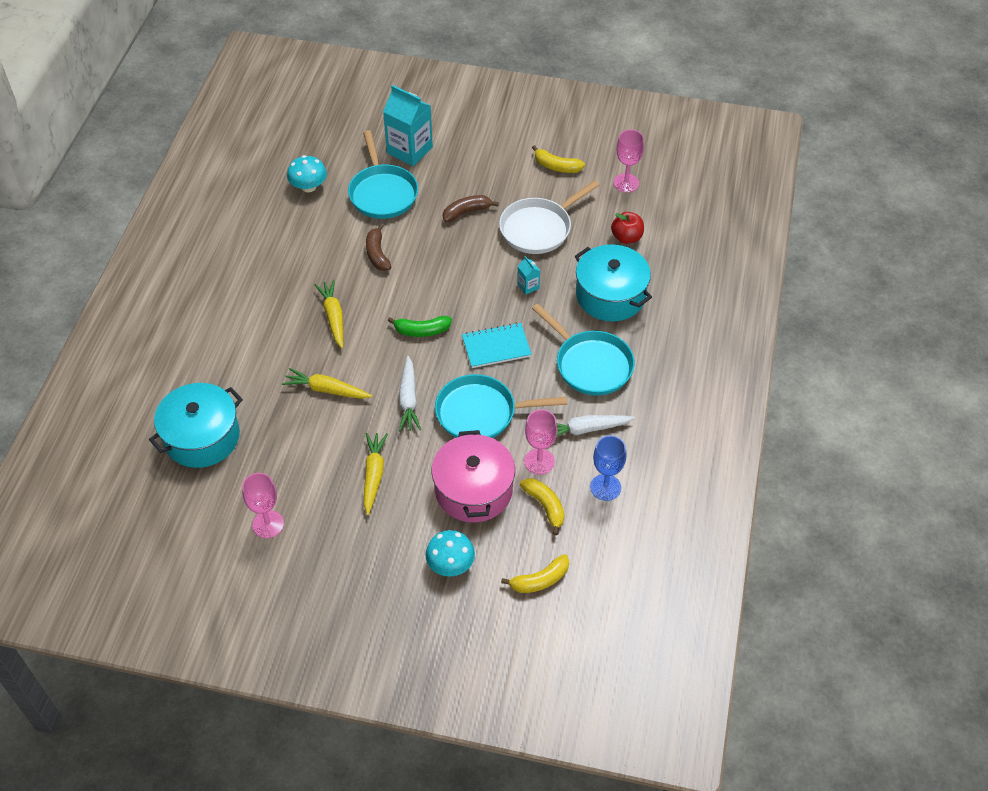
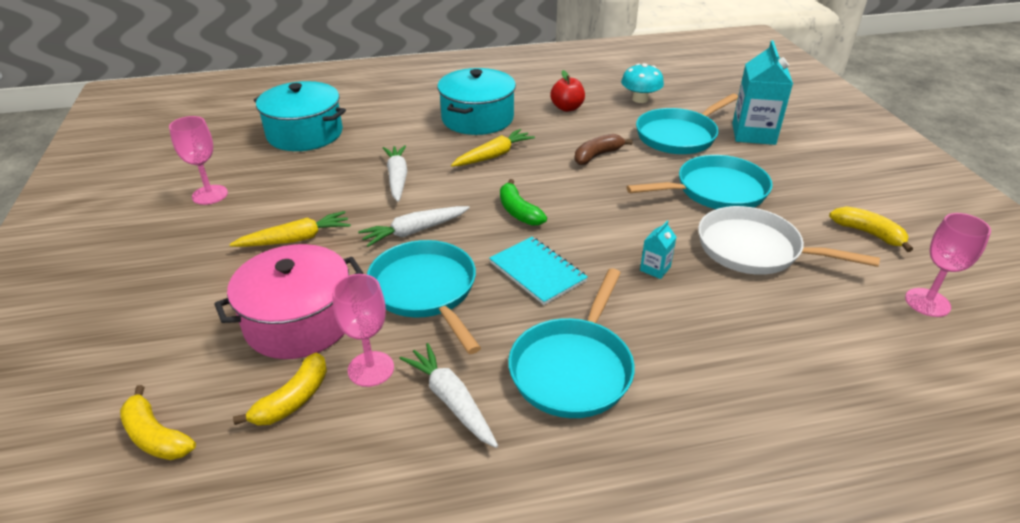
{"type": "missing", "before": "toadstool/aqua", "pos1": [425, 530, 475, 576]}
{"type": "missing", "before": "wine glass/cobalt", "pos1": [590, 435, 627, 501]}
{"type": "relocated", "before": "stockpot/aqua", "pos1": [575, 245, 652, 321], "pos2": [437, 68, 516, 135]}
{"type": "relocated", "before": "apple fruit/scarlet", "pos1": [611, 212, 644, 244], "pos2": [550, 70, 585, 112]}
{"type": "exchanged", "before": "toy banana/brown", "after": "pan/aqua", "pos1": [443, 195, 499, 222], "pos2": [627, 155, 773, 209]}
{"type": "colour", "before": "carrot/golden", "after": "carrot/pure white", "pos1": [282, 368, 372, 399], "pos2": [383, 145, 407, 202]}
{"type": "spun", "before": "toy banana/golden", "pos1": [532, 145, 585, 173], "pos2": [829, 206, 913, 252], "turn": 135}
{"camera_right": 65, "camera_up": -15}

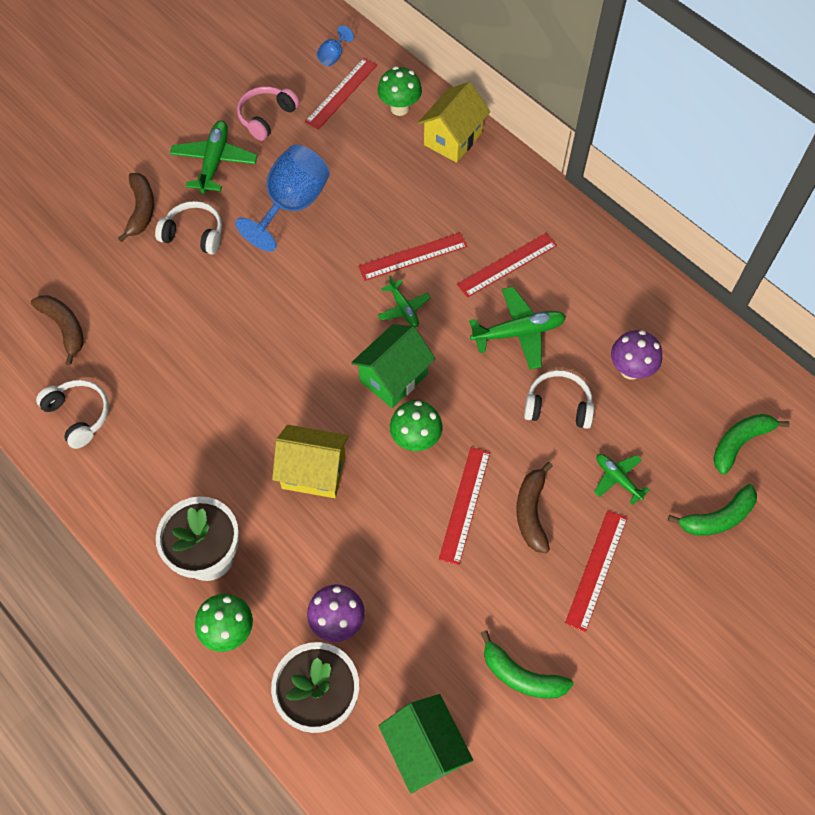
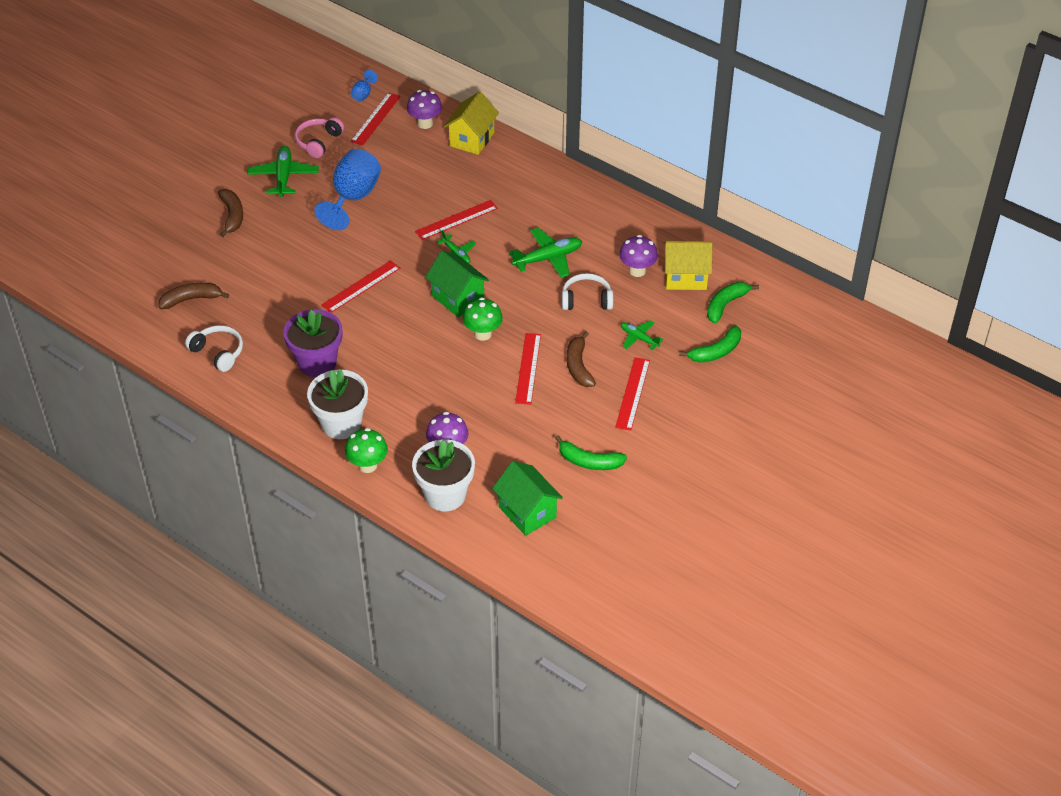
{"type": "missing", "before": "headphones/pure white", "pos1": [155, 201, 222, 255]}
{"type": "appeared", "after": "potted plant/purple", "pos2": [283, 309, 342, 377]}
{"type": "relocated", "before": "house/golden", "pos1": [272, 425, 349, 498], "pos2": [664, 241, 712, 290]}
{"type": "relocated", "before": "measuring stick/scarlet", "pos1": [457, 233, 557, 297], "pos2": [321, 260, 400, 313]}
{"type": "colour", "before": "toadstool/green", "after": "toadstool/purple", "pos1": [378, 66, 422, 116], "pos2": [407, 90, 442, 129]}
{"type": "spun", "before": "toy banana/brown", "pos1": [31, 295, 84, 365], "pos2": [158, 283, 229, 309], "turn": -60}
{"type": "spun", "before": "house/green", "pos1": [351, 324, 436, 408], "pos2": [425, 251, 489, 317], "turn": -75}
{"camera_right": -10, "camera_up": -15}

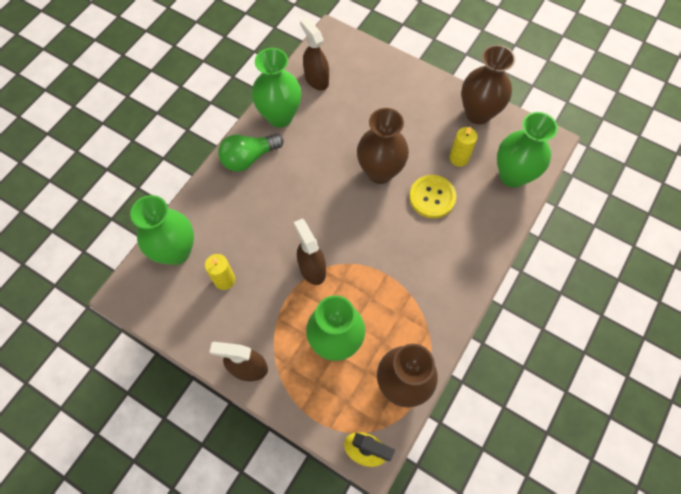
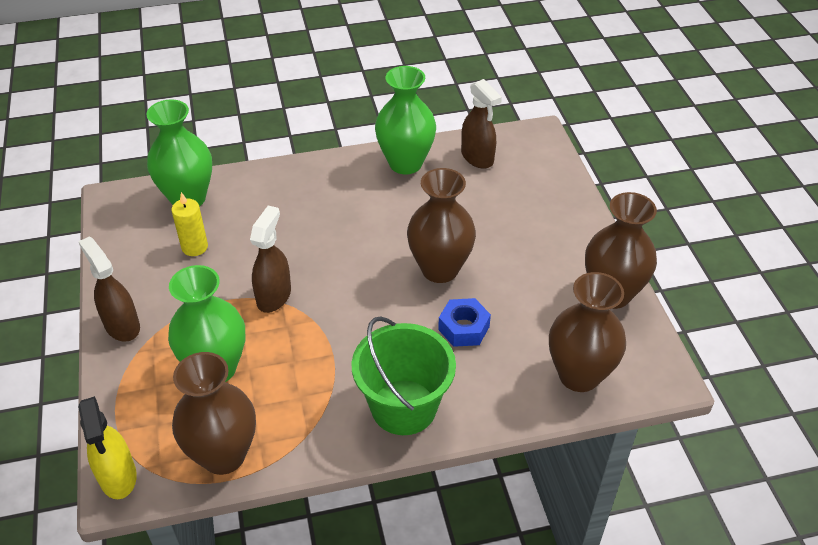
{"type": "missing", "before": "bulb/green", "pos1": [218, 134, 284, 172]}
{"type": "missing", "before": "candle/golden", "pos1": [449, 126, 478, 167]}
{"type": "appeared", "after": "bucket/green", "pos2": [352, 316, 456, 435]}
{"type": "exchanged", "before": "shirt button/golden", "after": "hex nut/cobalt", "pos1": [409, 175, 456, 218], "pos2": [438, 298, 491, 347]}
{"type": "colour", "before": "tall vase/green", "after": "tall vase/brown", "pos1": [497, 112, 558, 188], "pos2": [549, 272, 626, 392]}
{"type": "spun", "before": "sprayer/brown", "pos1": [300, 17, 329, 90], "pos2": [461, 79, 502, 169], "turn": 135}
{"camera_right": 45, "camera_up": -20}

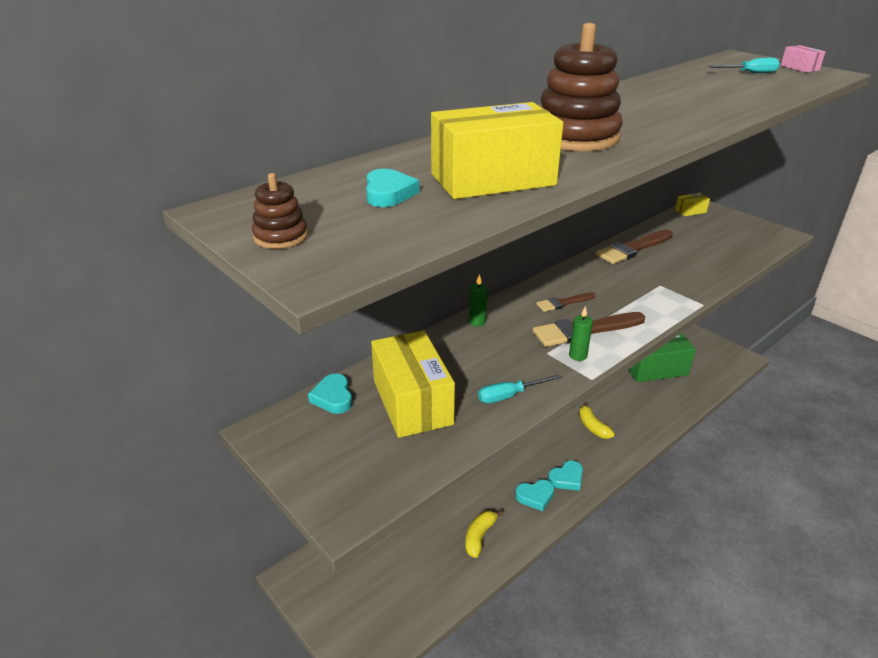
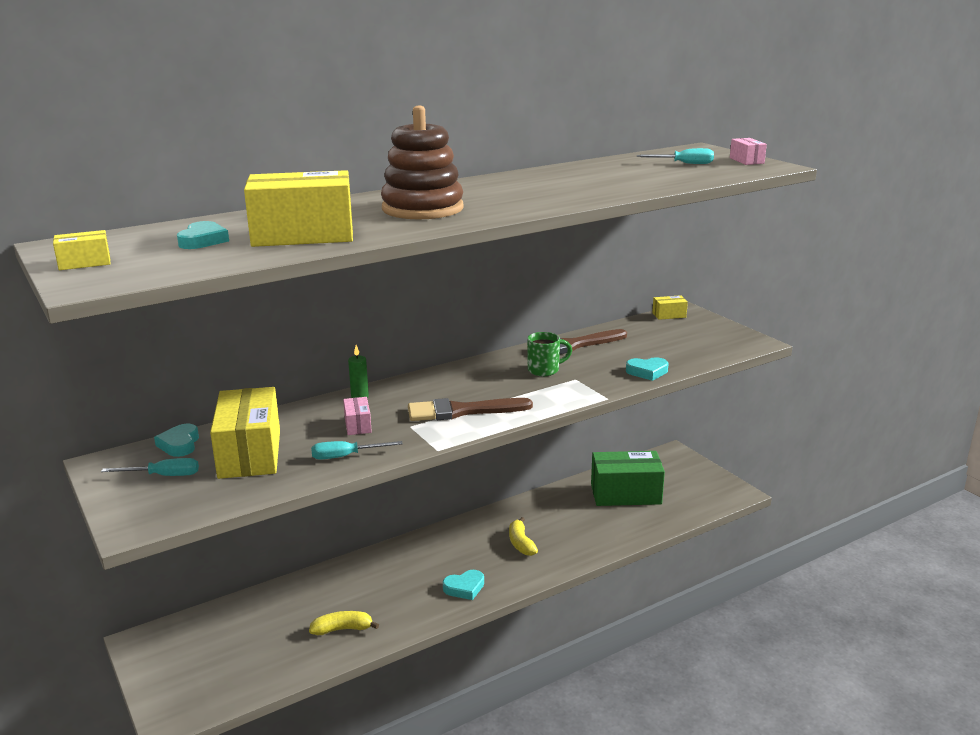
{"type": "missing", "before": "paint brush/brown", "pos1": [536, 292, 596, 312]}
{"type": "missing", "before": "candle/green", "pos1": [569, 306, 593, 361]}
{"type": "appeared", "after": "hand screwdriver/aqua", "pos2": [101, 458, 199, 476]}
{"type": "appeared", "after": "package/rose-pink", "pos2": [343, 397, 372, 435]}
{"type": "appeared", "after": "mug/green", "pos2": [527, 332, 572, 376]}
{"type": "relocated", "before": "heart/aqua", "pos1": [515, 480, 554, 511], "pos2": [626, 357, 668, 381]}
{"type": "exchanged", "before": "stacking rings/brown", "after": "package/golden", "pos1": [252, 173, 308, 249], "pos2": [53, 230, 111, 270]}
{"type": "spun", "before": "toy banana/golden", "pos1": [465, 510, 504, 558], "pos2": [309, 611, 379, 635], "turn": 45}
{"camera_right": 10, "camera_up": -10}

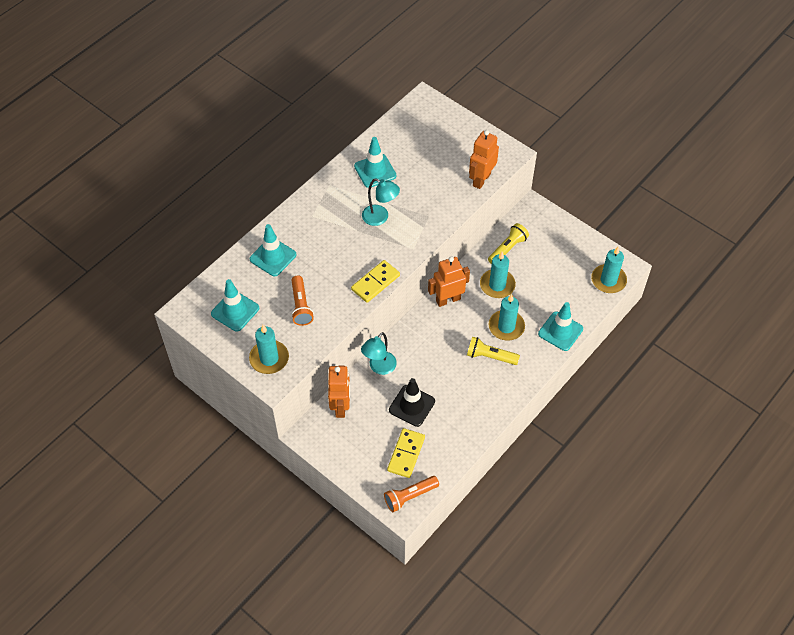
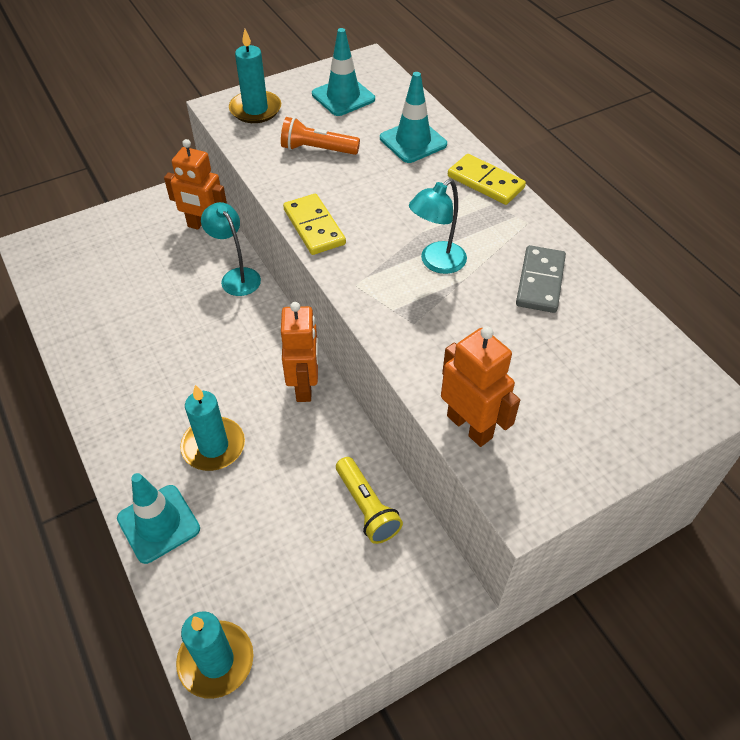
{"type": "missing", "before": "pocket torch/orange-coloured", "pos1": [384, 476, 439, 512]}
{"type": "missing", "before": "road cone/ebony", "pos1": [389, 378, 435, 427]}
{"type": "missing", "before": "pocket torch/golden", "pos1": [467, 337, 520, 365]}
{"type": "missing", "before": "candle/aqua", "pos1": [480, 252, 516, 298]}
{"type": "relocated", "before": "domino tile/golden", "pos1": [387, 428, 425, 478], "pos2": [448, 154, 526, 205]}
{"type": "exchanged", "before": "road cone/aqua", "after": "domino tile/grey", "pos1": [354, 137, 397, 188], "pos2": [516, 245, 566, 313]}
{"camera_right": 110, "camera_up": -5}

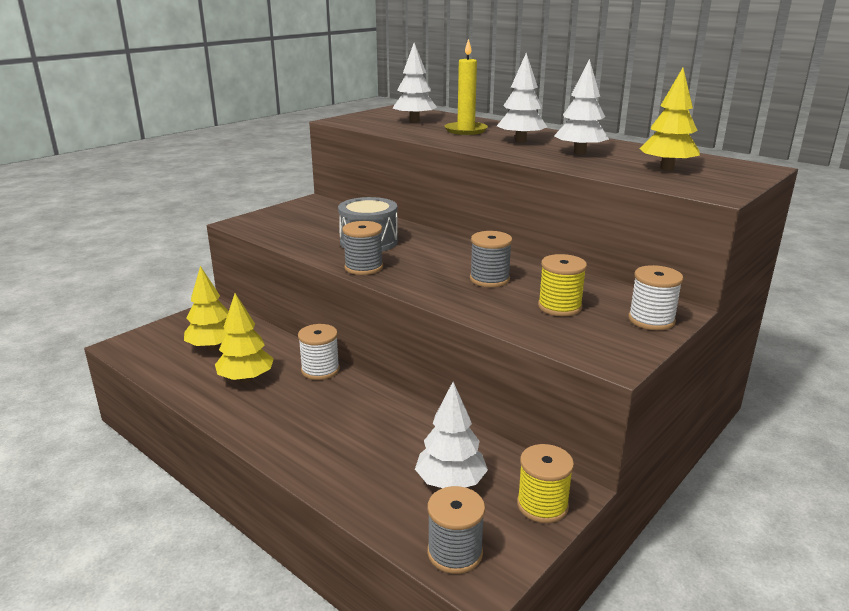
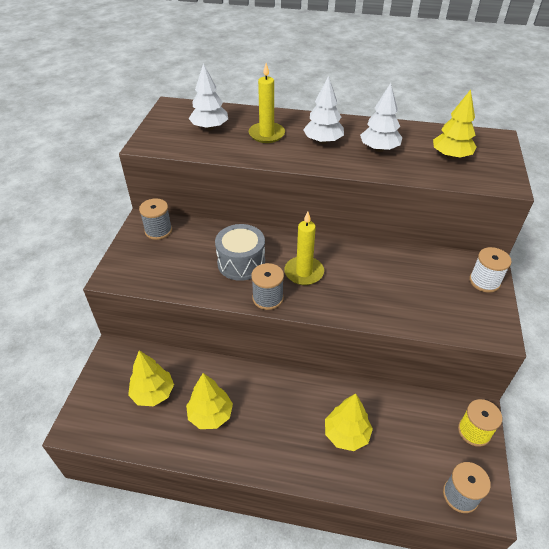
{"type": "missing", "before": "spool/pure white", "pos1": [298, 324, 340, 380]}
{"type": "missing", "before": "tree/pure white", "pos1": [415, 382, 488, 488]}
{"type": "missing", "before": "spool/golden", "pos1": [538, 254, 587, 316]}
{"type": "appeared", "after": "candle/golden", "pos2": [284, 211, 324, 285]}
{"type": "appeared", "after": "tree/golden", "pos2": [325, 393, 373, 451]}
{"type": "relocated", "before": "spool/grey", "pos1": [470, 231, 512, 287], "pos2": [139, 198, 172, 240]}
{"camera_right": -30, "camera_up": 20}

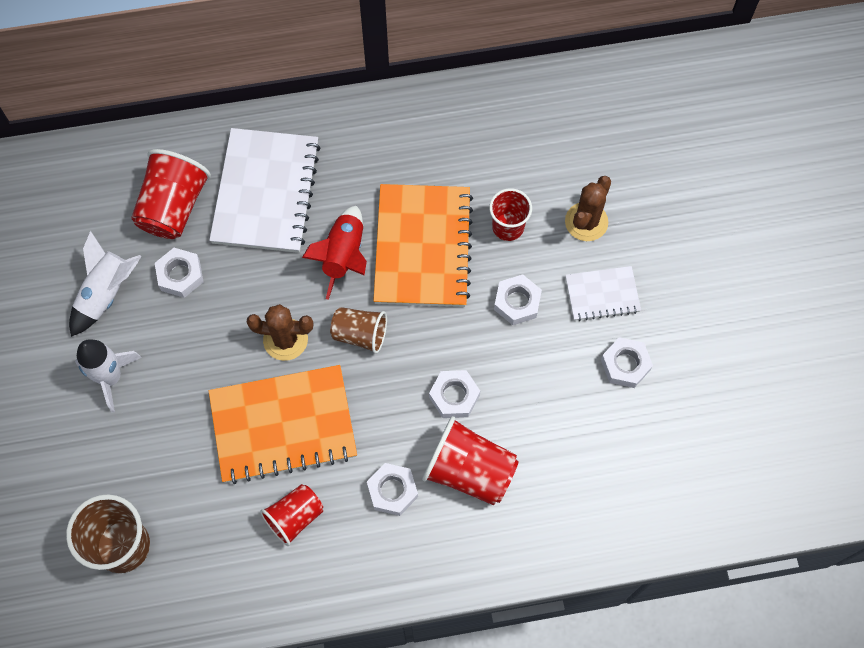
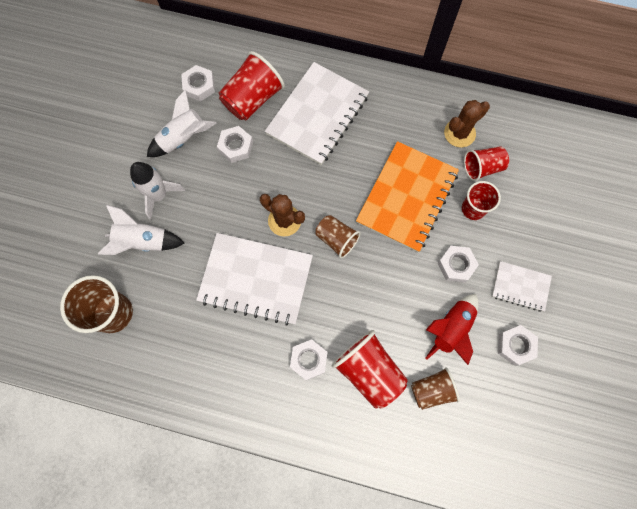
{"type": "appeared", "after": "spaceship/pure white", "pos2": [98, 205, 184, 255]}
{"type": "appeared", "after": "beaker/brown", "pos2": [411, 367, 460, 410]}
{"type": "relocated", "before": "beaker/scarlet", "pos1": [260, 484, 323, 546], "pos2": [464, 146, 509, 181]}
{"type": "relocated", "before": "spaceship/scarlet", "pos1": [302, 206, 367, 300], "pos2": [425, 294, 479, 365]}
{"type": "relocated", "before": "hex nut/pure white", "pos1": [429, 370, 480, 418], "pos2": [181, 65, 215, 101]}
{"type": "relocated", "before": "cactus/brown", "pos1": [565, 176, 611, 241], "pos2": [444, 100, 490, 147]}
{"type": "colour", "before": "notebook/orange-coloured", "after": "notebook/pure white", "pos1": [209, 365, 357, 484], "pos2": [196, 233, 313, 326]}
{"camera_right": 25, "camera_up": 5}

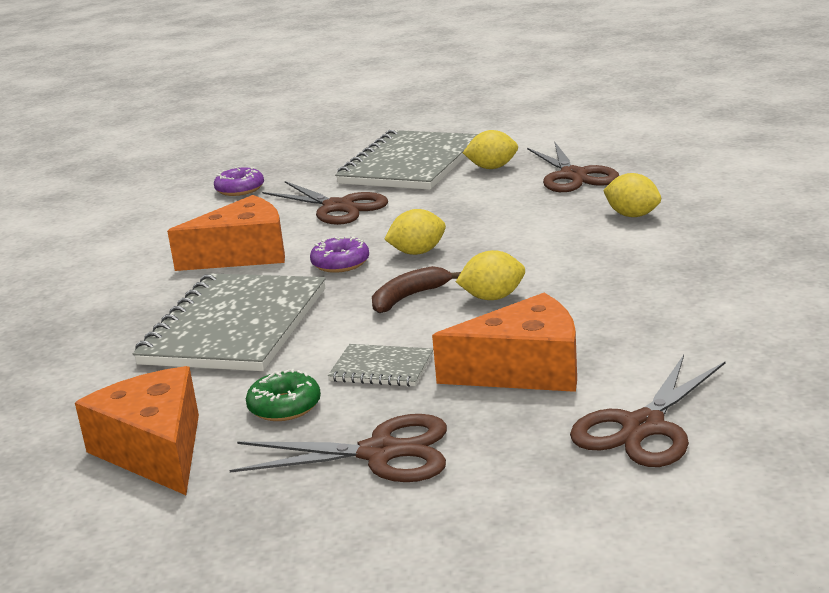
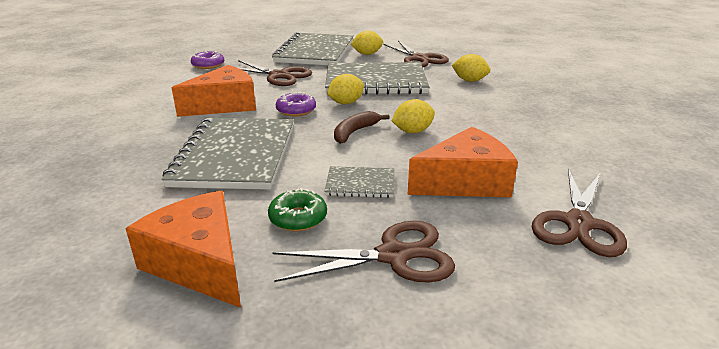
{"type": "appeared", "after": "notebook/grey", "pos2": [325, 62, 429, 95]}
{"camera_right": -15, "camera_up": 5}

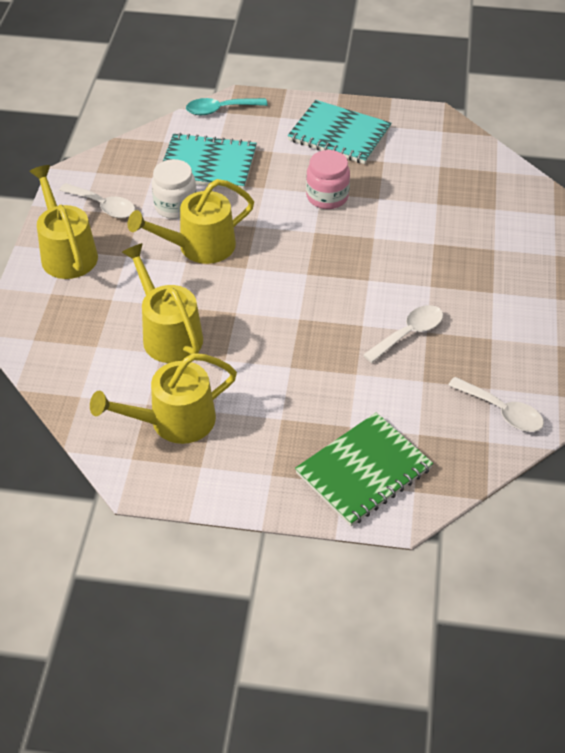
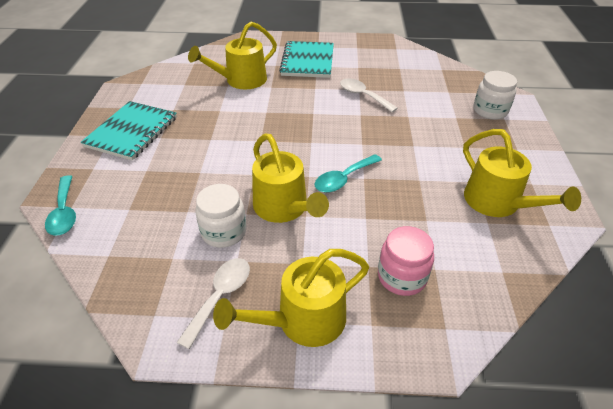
{"type": "missing", "before": "teaspoon/pure white", "pos1": [448, 377, 544, 432]}
{"type": "appeared", "after": "teaspoon/aqua", "pos2": [315, 154, 382, 193]}
{"type": "relocated", "before": "watering pot/golden", "pos1": [121, 243, 203, 363], "pos2": [188, 22, 277, 90]}
{"type": "relocated", "before": "notebook/aqua", "pos1": [163, 133, 257, 190], "pos2": [279, 41, 334, 78]}
{"type": "relocated", "before": "jam jar/rose-pink", "pos1": [306, 150, 350, 209], "pos2": [378, 226, 434, 296]}
{"type": "exchanged", "before": "notebook/green", "after": "jam jar/pure white", "pos1": [295, 412, 433, 526], "pos2": [473, 71, 517, 120]}
{"camera_right": -95, "camera_up": -5}

